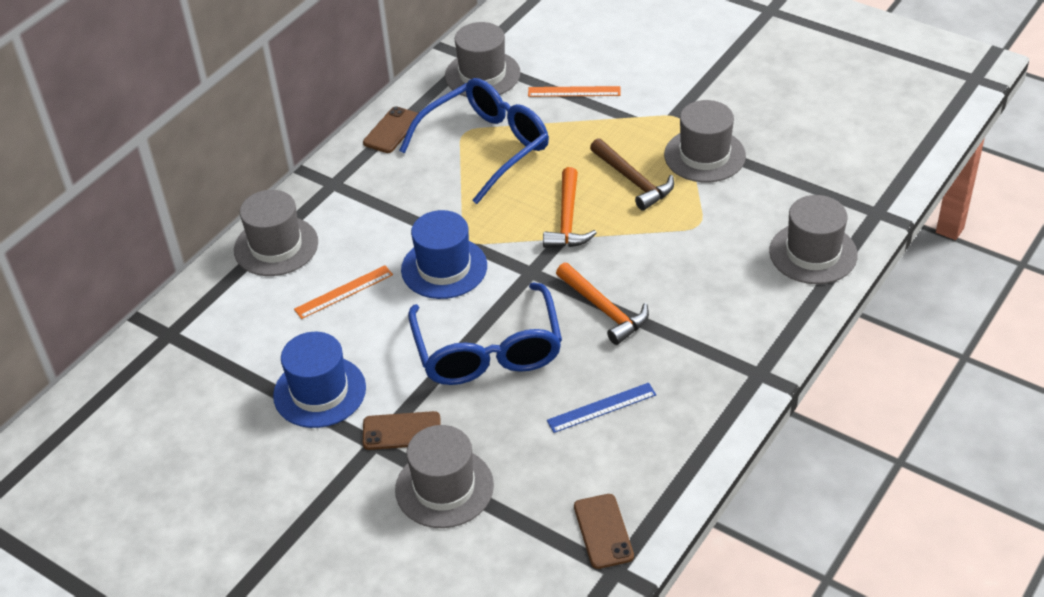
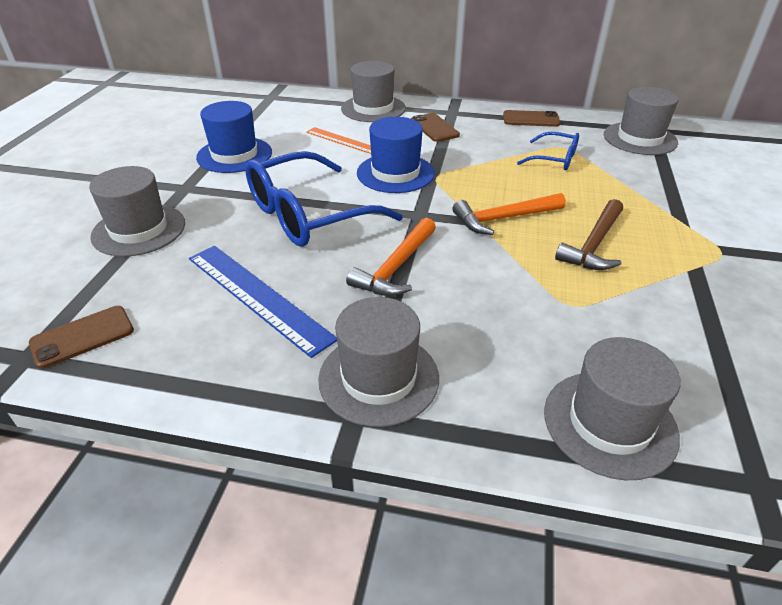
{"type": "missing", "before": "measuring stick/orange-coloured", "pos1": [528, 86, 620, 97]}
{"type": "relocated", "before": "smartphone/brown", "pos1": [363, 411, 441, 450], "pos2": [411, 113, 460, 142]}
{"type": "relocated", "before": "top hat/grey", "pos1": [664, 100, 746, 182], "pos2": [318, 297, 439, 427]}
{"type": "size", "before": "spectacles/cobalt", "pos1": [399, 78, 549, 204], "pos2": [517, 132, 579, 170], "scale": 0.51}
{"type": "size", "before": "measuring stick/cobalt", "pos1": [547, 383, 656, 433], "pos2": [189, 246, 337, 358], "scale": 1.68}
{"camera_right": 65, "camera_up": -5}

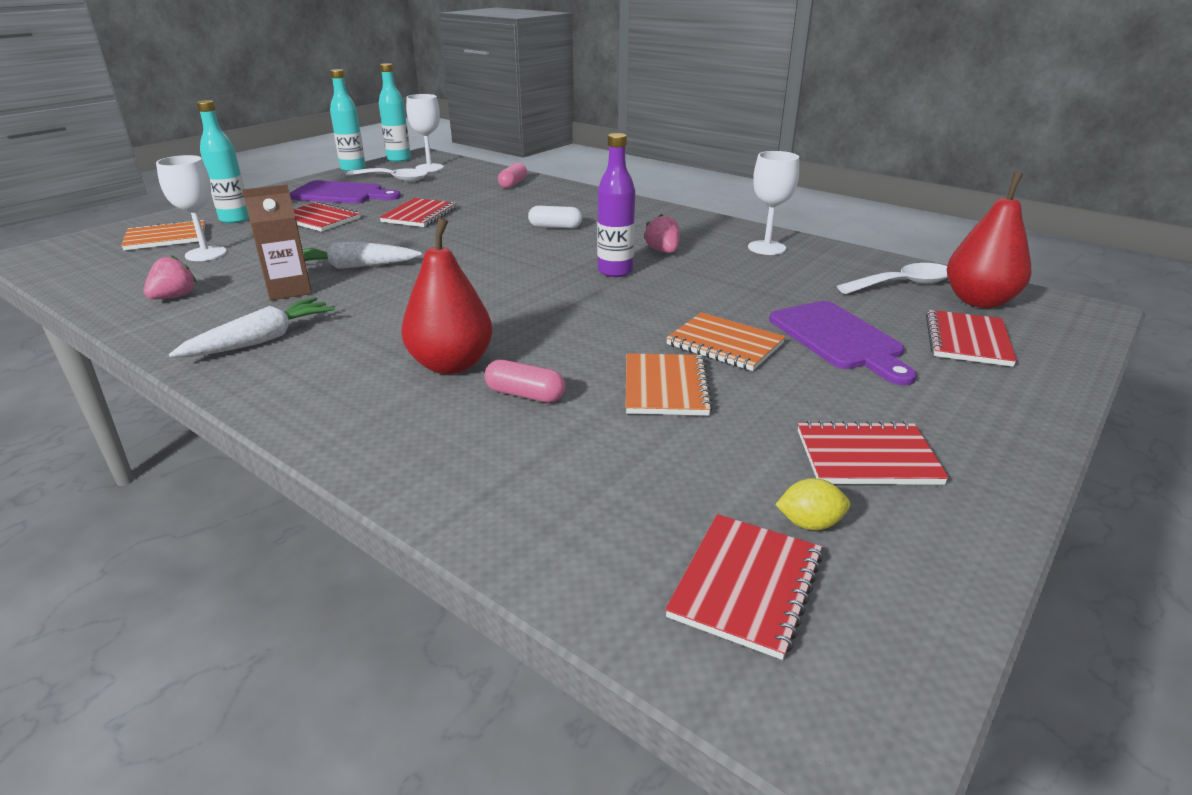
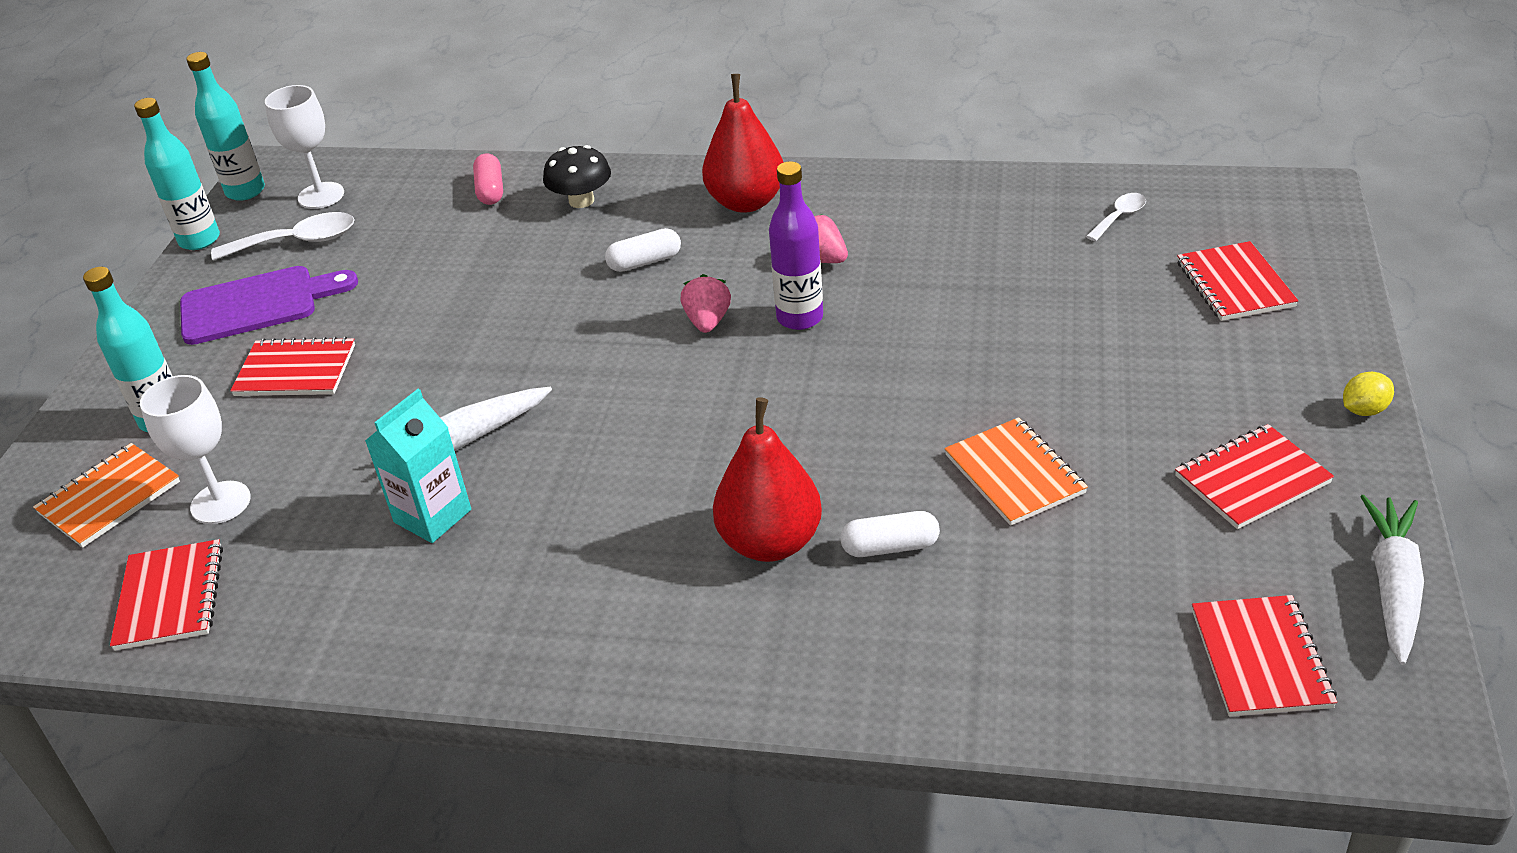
{"type": "missing", "before": "notebook/orange-coloured", "pos1": [666, 312, 785, 371]}
{"type": "missing", "before": "wine glass/pure white", "pos1": [748, 151, 799, 255]}
{"type": "missing", "before": "bread board/purple", "pos1": [769, 301, 917, 385]}
{"type": "appeared", "after": "toadstool/ebony", "pos2": [543, 145, 611, 208]}
{"type": "relocated", "before": "strawberry/rose-pink", "pos1": [144, 255, 197, 299], "pos2": [681, 274, 731, 333]}
{"type": "relocated", "before": "carrot/pure white", "pos1": [169, 297, 335, 357], "pos2": [1360, 495, 1424, 665]}
{"type": "relocated", "before": "notebook/scarlet", "pos1": [379, 198, 456, 227], "pos2": [110, 539, 223, 651]}
{"type": "relocated", "before": "lemon/golden", "pos1": [775, 478, 850, 530], "pos2": [1343, 372, 1394, 416]}
{"type": "relocated", "before": "pear fruit/scarlet", "pos1": [947, 172, 1031, 308], "pos2": [702, 74, 784, 213]}
{"type": "colour", "before": "carton/brown", "after": "carton/aqua", "pos1": [242, 184, 312, 301], "pos2": [365, 389, 471, 543]}
{"type": "colour", "before": "pill shape/rose-pink", "after": "pill shape/pure white", "pos1": [484, 360, 565, 403], "pos2": [840, 511, 940, 557]}
{"type": "size", "before": "teaspoon/pure white", "pos1": [837, 263, 948, 294], "pos2": [1086, 193, 1146, 241], "scale": 0.59}
{"camera_right": -25, "camera_up": 10}

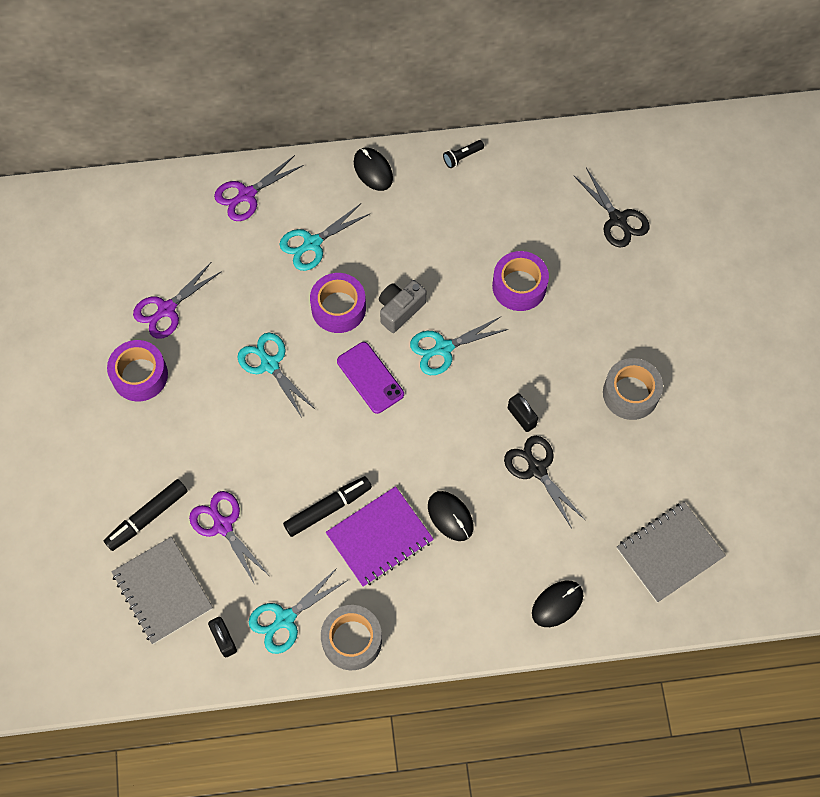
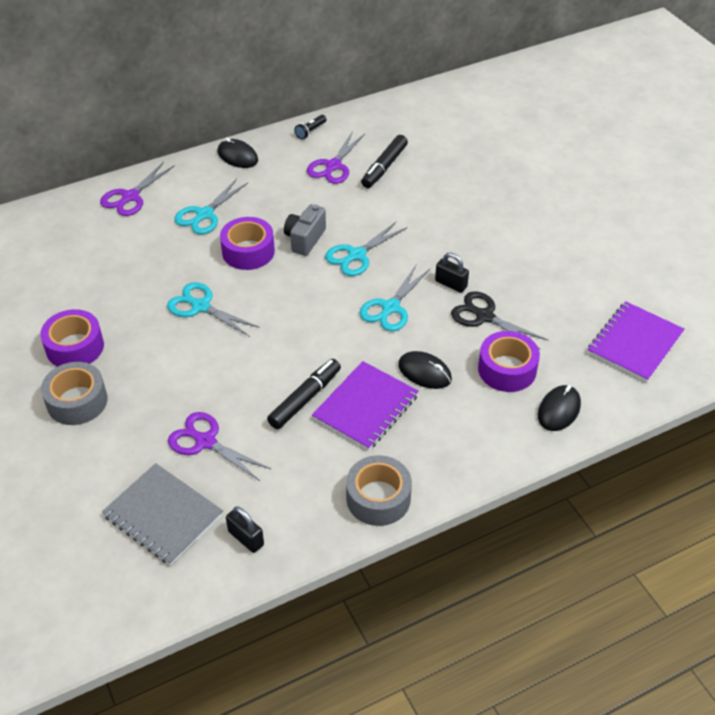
{"type": "missing", "before": "smartphone/purple", "pos1": [337, 342, 404, 414]}
{"type": "missing", "before": "scissors/ebony", "pos1": [574, 168, 650, 248]}
{"type": "relocated", "before": "marker pen/ebony", "pos1": [104, 479, 188, 551], "pos2": [361, 135, 408, 188]}
{"type": "relocated", "before": "scissors/purple", "pos1": [133, 263, 222, 339], "pos2": [307, 131, 365, 184]}
{"type": "relocated", "before": "scissors/aqua", "pos1": [249, 568, 348, 654], "pos2": [359, 265, 430, 331]}
{"type": "relocated", "before": "roll of tape/purple", "pos1": [492, 251, 549, 311], "pos2": [478, 331, 540, 392]}
{"type": "relocated", "before": "roll of tape/grey", "pos1": [603, 358, 663, 420], "pos2": [41, 362, 108, 425]}
{"type": "colour", "before": "notebook/grey", "after": "notebook/purple", "pos1": [617, 502, 726, 603], "pos2": [587, 301, 685, 382]}
{"camera_right": -20, "camera_up": -20}

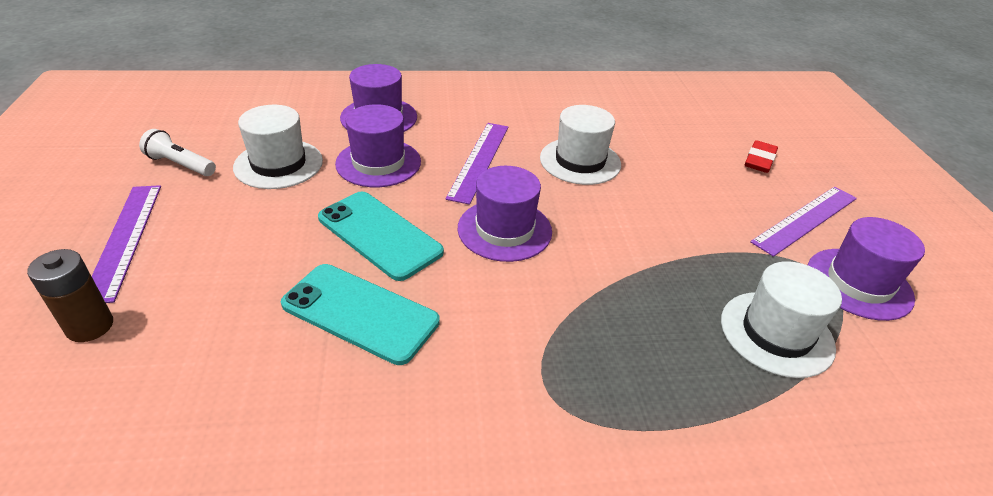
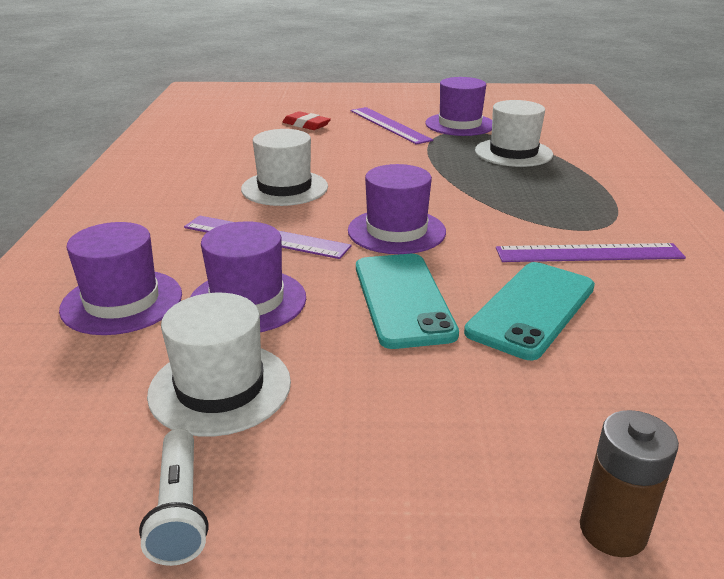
{"type": "relocated", "before": "measuring stick/purple", "pos1": [92, 185, 161, 303], "pos2": [496, 243, 686, 262]}
{"type": "spun", "before": "pocket torch/pure white", "pos1": [139, 129, 216, 176], "pos2": [139, 428, 209, 566], "turn": -45}
{"type": "spun", "before": "smartphone/aqua", "pos1": [318, 192, 444, 281], "pos2": [356, 254, 459, 349], "turn": -60}
{"camera_right": -80, "camera_up": -10}

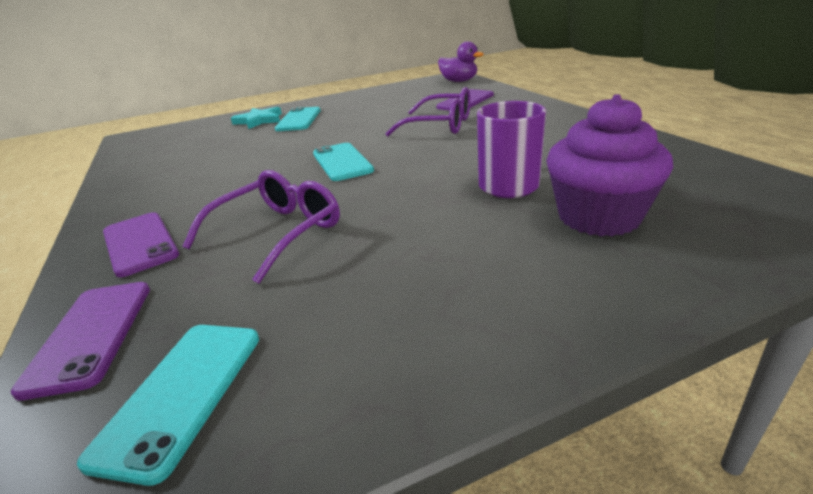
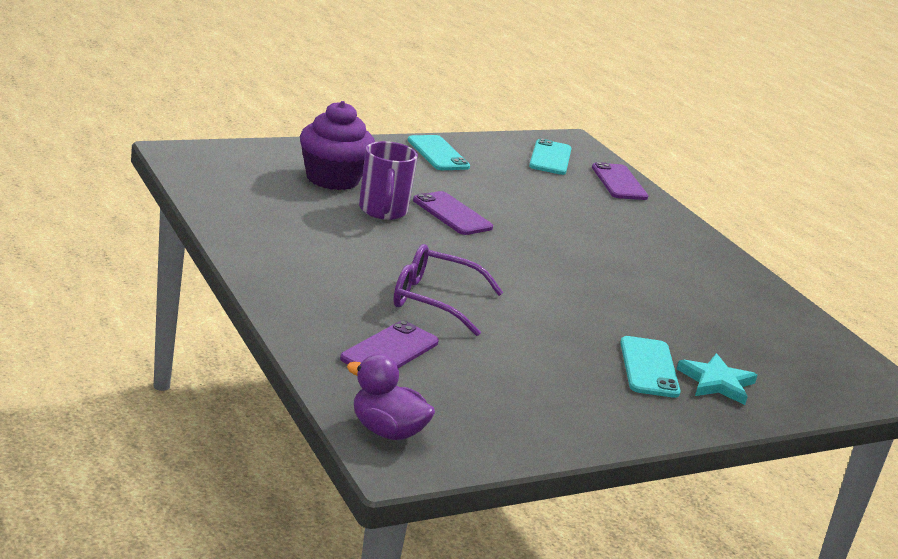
{"type": "missing", "before": "spectacles/purple", "pos1": [182, 170, 340, 284]}
{"type": "relocated", "before": "smartphone/purple", "pos1": [103, 212, 179, 277], "pos2": [413, 191, 493, 235]}
{"type": "relocated", "before": "smartphone/aqua", "pos1": [313, 143, 374, 181], "pos2": [408, 135, 470, 170]}
{"camera_right": 170, "camera_up": -5}

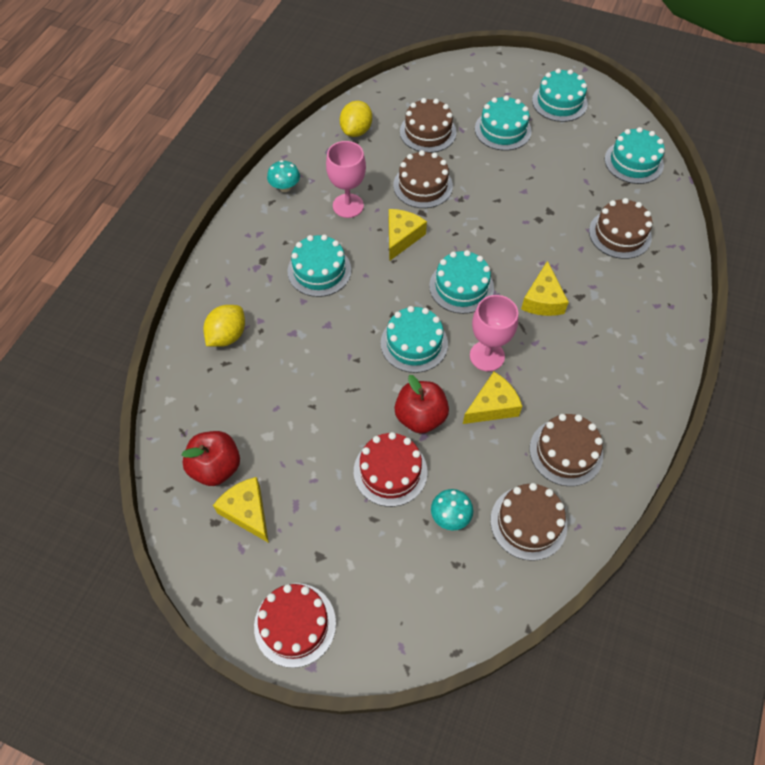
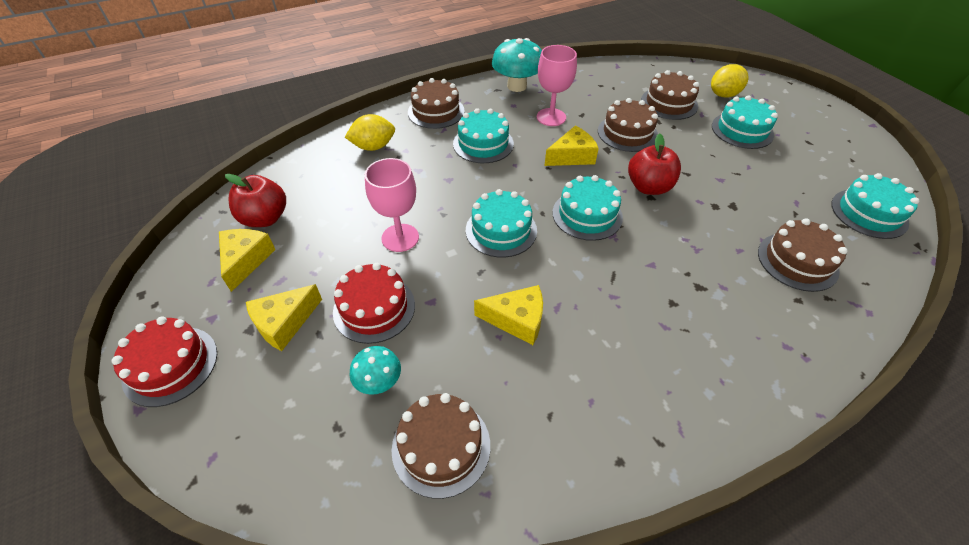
{"type": "missing", "before": "layer cake/aqua", "pos1": [532, 68, 588, 122]}
{"type": "relocated", "before": "lemon/golden", "pos1": [340, 101, 372, 137], "pos2": [711, 64, 749, 98]}
{"type": "relocated", "before": "apple fruit/scarlet", "pos1": [394, 375, 449, 434], "pos2": [628, 134, 681, 195]}
{"type": "relocated", "before": "wine glass/rose-pink", "pos1": [470, 295, 518, 371], "pos2": [365, 158, 419, 252]}
{"type": "relocated", "before": "piece of cheese/golden", "pos1": [521, 261, 569, 316], "pos2": [246, 284, 322, 351]}
{"type": "relocated", "before": "layer cake/brown", "pos1": [530, 414, 603, 486], "pos2": [408, 78, 465, 129]}
{"type": "size", "before": "toadstool/aqua", "pos1": [267, 160, 300, 192], "pos2": [492, 38, 542, 92], "scale": 1.76}
{"camera_right": 40, "camera_up": -10}

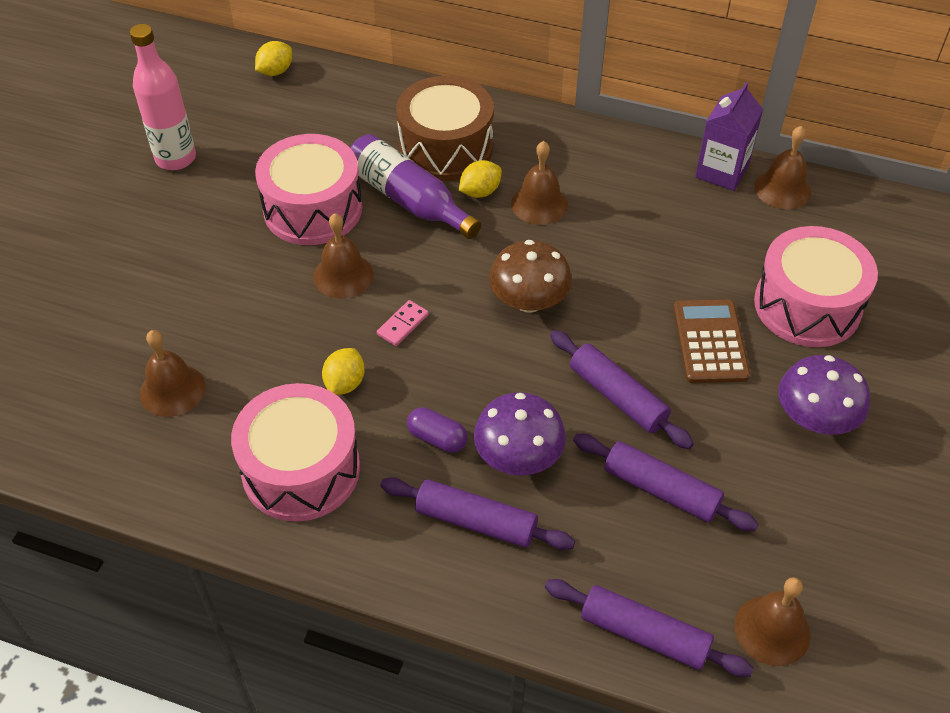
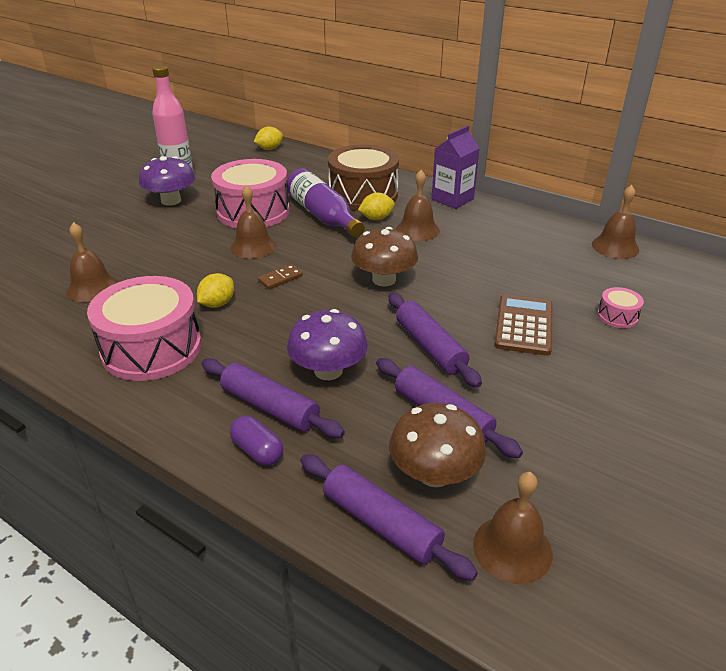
{"type": "appeared", "after": "toadstool/brown", "pos2": [389, 403, 486, 487]}
{"type": "relocated", "before": "pill shape/purple", "pos1": [407, 407, 468, 453], "pos2": [230, 416, 284, 466]}
{"type": "relocated", "before": "carton/purple", "pos1": [695, 82, 763, 191], "pos2": [431, 126, 479, 209]}
{"type": "relocated", "before": "toadstool/purple", "pos1": [778, 355, 870, 435], "pos2": [139, 156, 195, 206]}
{"type": "colour", "before": "domino tile/rose-pink", "after": "domino tile/brown", "pos1": [377, 300, 429, 346], "pos2": [258, 264, 303, 289]}
{"type": "size", "before": "toy drum/rose-pink", "pos1": [754, 226, 878, 347], "pos2": [597, 287, 644, 328], "scale": 0.43}
{"camera_right": 15, "camera_up": -15}

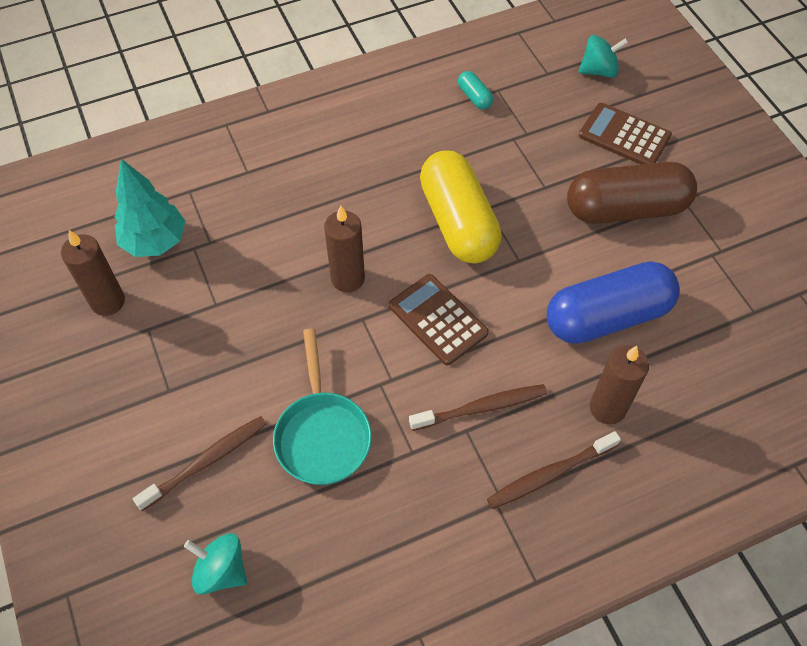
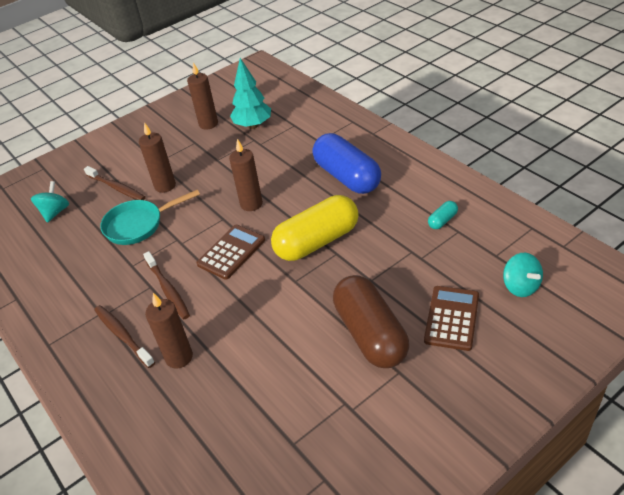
{"type": "appeared", "after": "candle/brown", "pos2": [139, 122, 176, 193]}
{"type": "relocated", "before": "pill shape/cobalt", "pos1": [547, 261, 680, 344], "pos2": [312, 133, 381, 194]}
{"camera_right": 80, "camera_up": -15}

